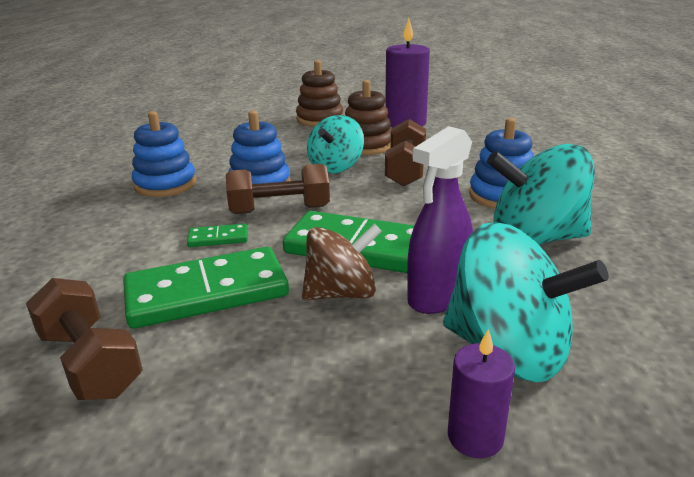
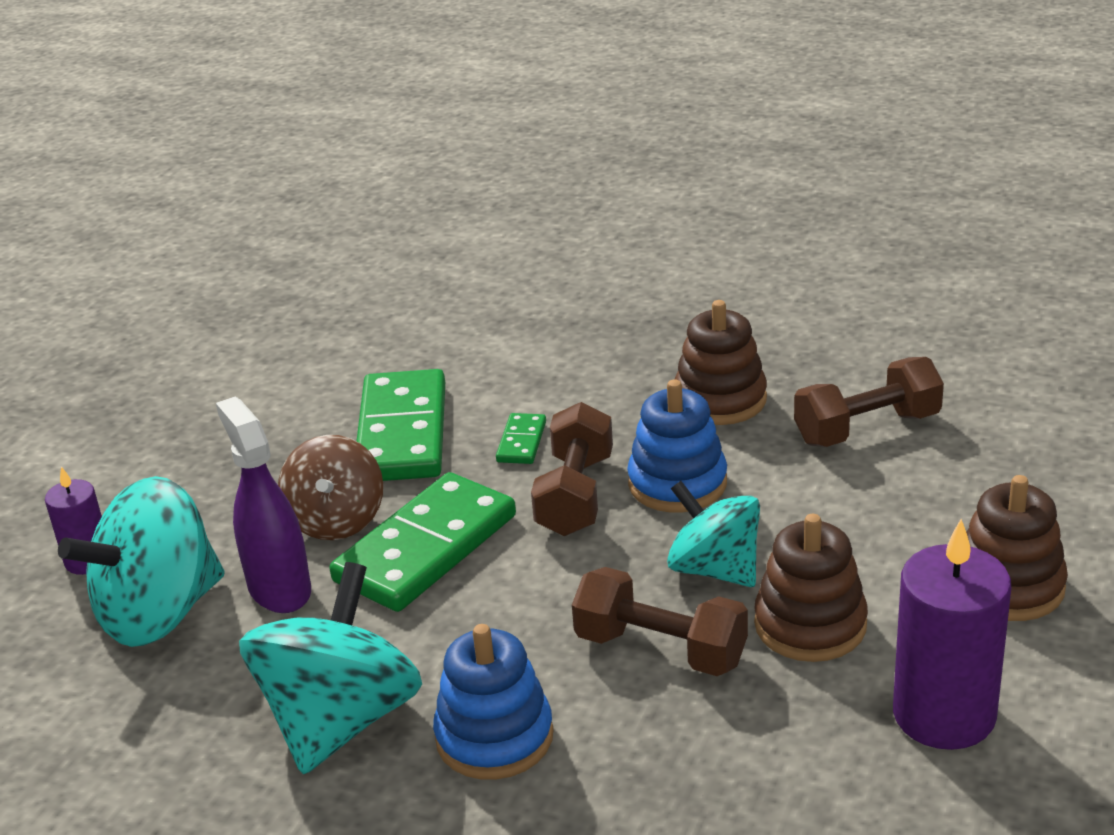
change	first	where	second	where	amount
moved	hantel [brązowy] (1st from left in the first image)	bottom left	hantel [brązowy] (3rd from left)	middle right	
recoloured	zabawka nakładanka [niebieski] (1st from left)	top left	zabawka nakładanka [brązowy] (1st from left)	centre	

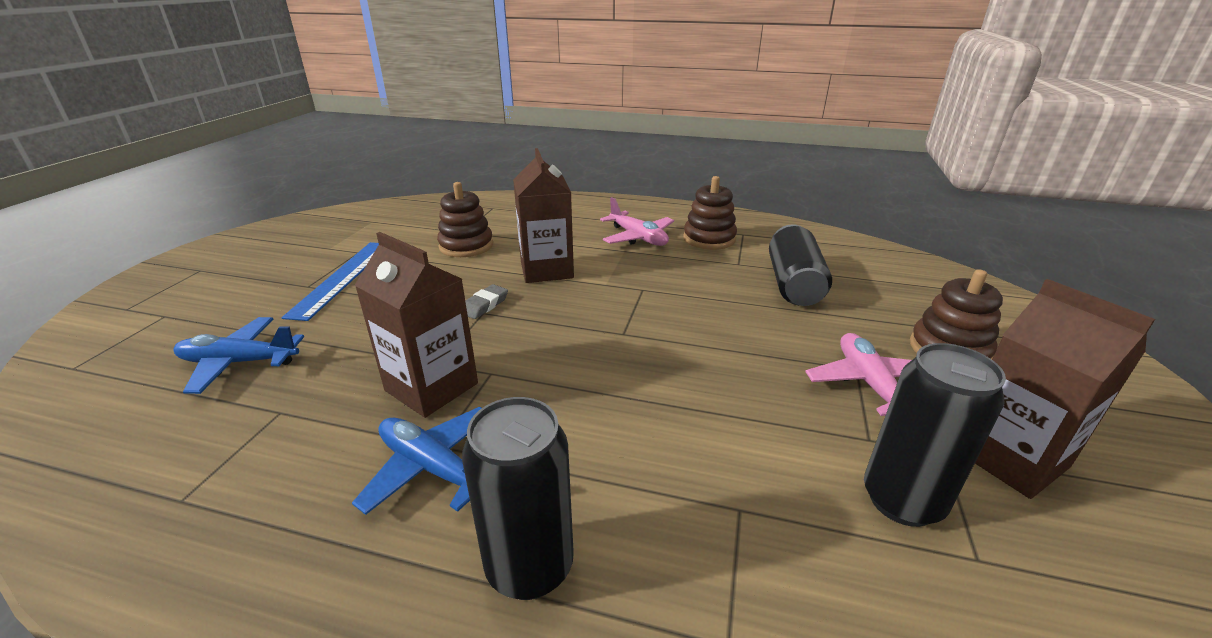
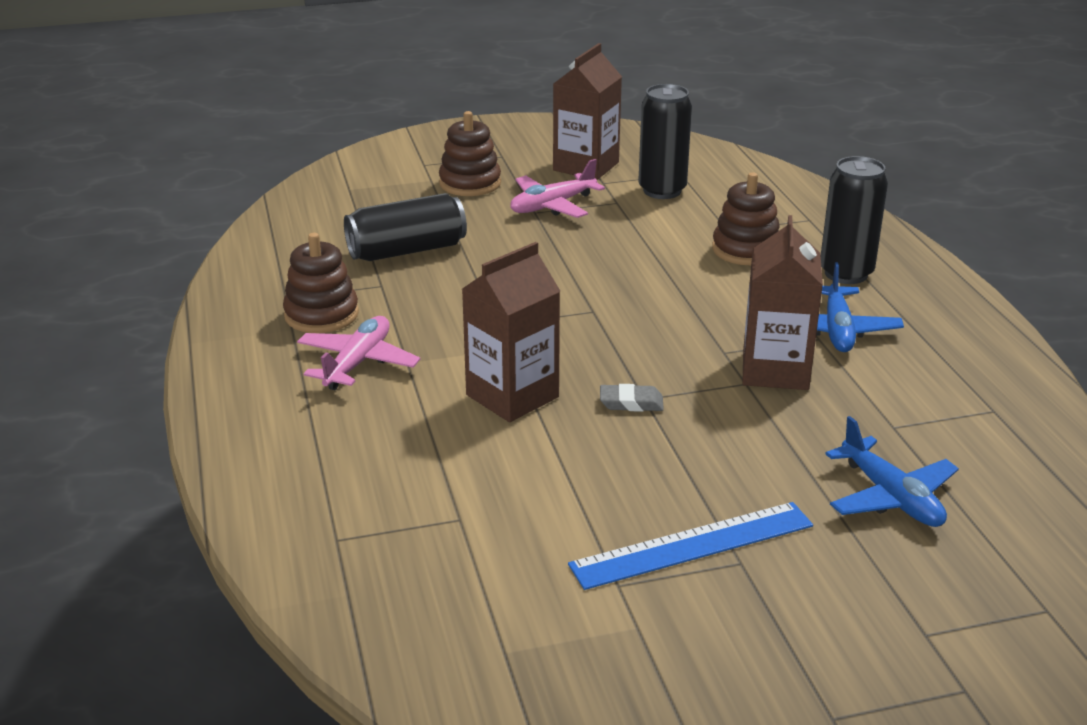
change	first	where	second	where	amount
moved	zabawka nakładanka [brązowy] (1st from left in the first image)	centre	zabawka nakładanka [brązowy] (3rd from left)	top right	

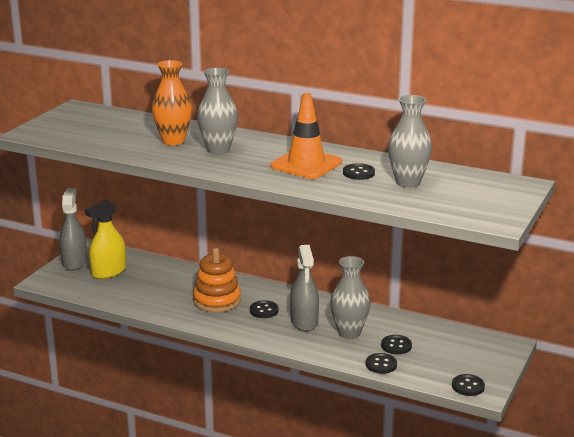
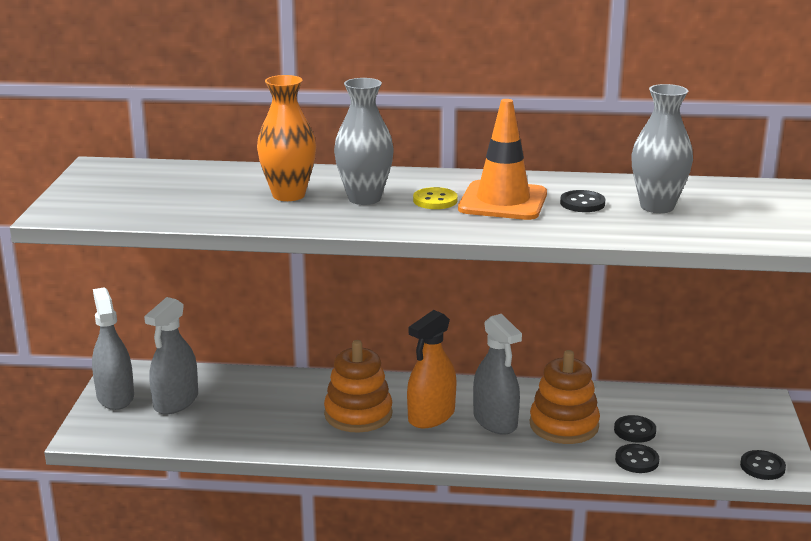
change	first	where	second	where	amount
recoloured	spryskiwacz [żółty]	middle left	spryskiwacz [szary] (2nd from left)	middle left	
replaced	guzik [czarny] (1st from left)	bottom centre	spryskiwacz [pomarańczowy]	bottom centre	
replaced	wazon [szary] (2nd from left)	bottom centre	zabawka nakładanka [pomarańczowy] (2nd from left)	bottom right	
added			guzik [żółty]	centre	

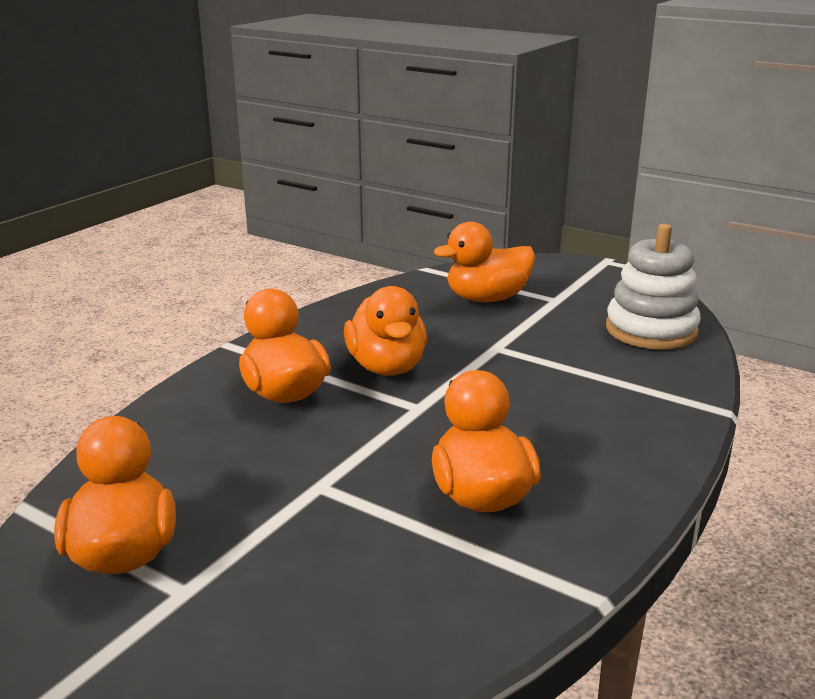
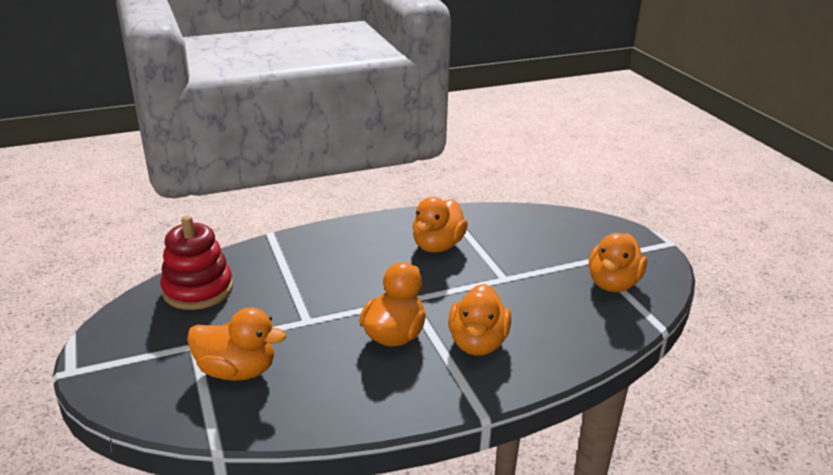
change	first	where	second	where	amount
recoloured	zabawka nakładanka [biały]	middle right	zabawka nakładanka [czerwony]	middle left	

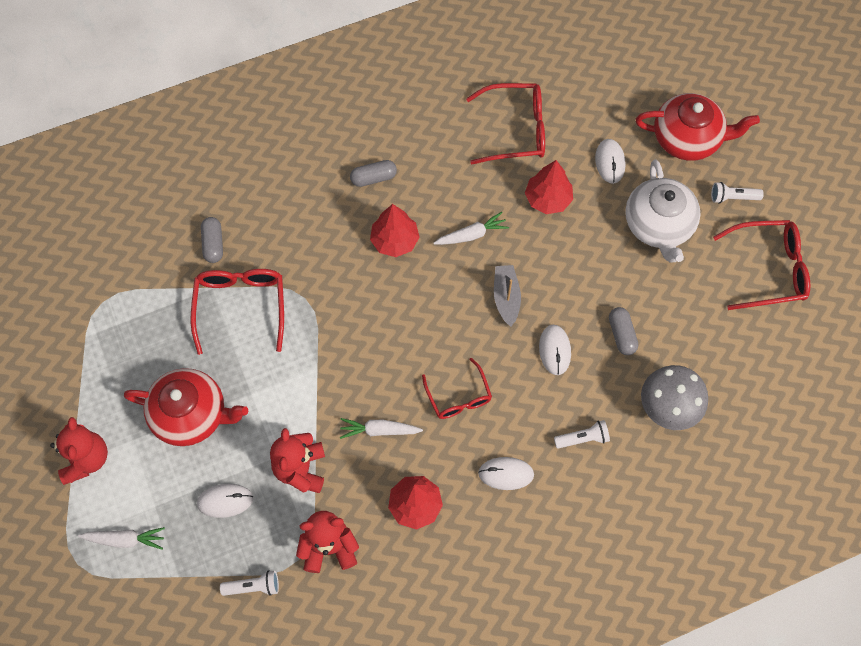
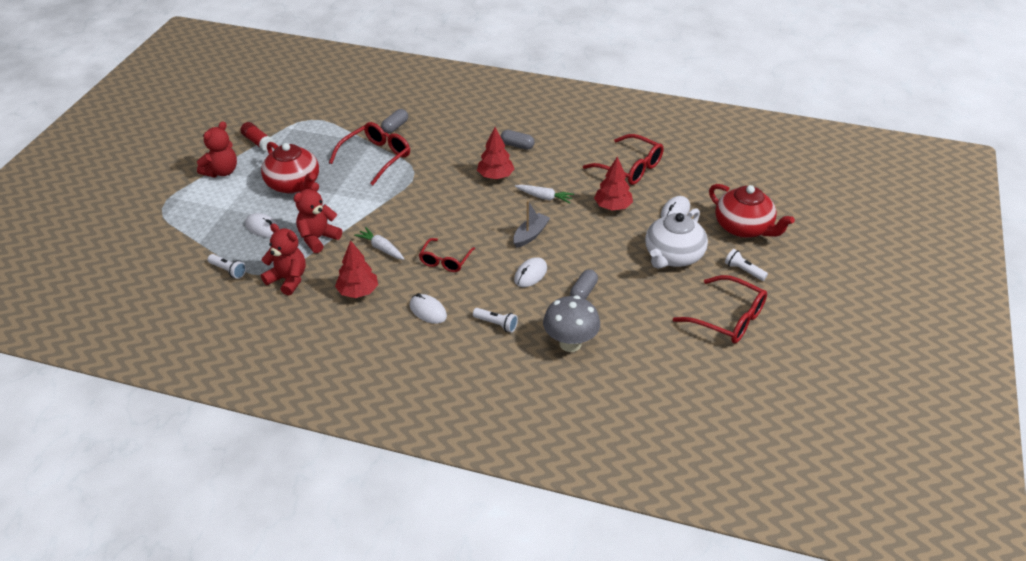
change	first	where	second	where	amount
removed	marchewka [biały] (1st from left)	bottom left			
added			klej w sztyfcie [czerwony]	top left	

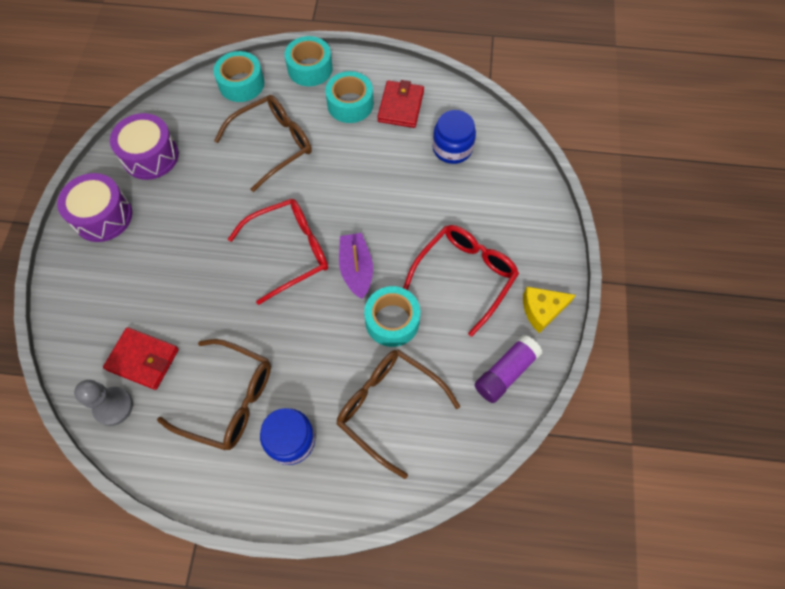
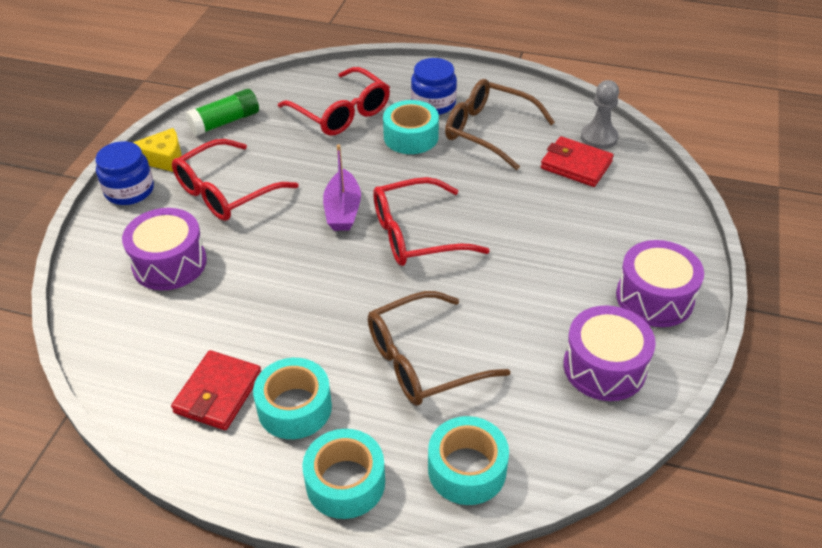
change	first	where	second	where	amount
recoloured	okulary [brązowy] (3rd from left)	bottom centre	okulary [czerwony] (2nd from left)	top centre	
moved	taśma klejąca [turkusowy] (4th from left in the first image)	centre	taśma klejąca [turkusowy] (3rd from left)	top centre	
moved	słoik [niebieski] (2nd from left in the first image)	top centre	słoik [niebieski] (1st from left)	top left	
recoloured	klej w sztyfcie [fioletowy]	centre	klej w sztyfcie [zielony]	top left	
added			bęben [fioletowy] (1st from left)	middle left	

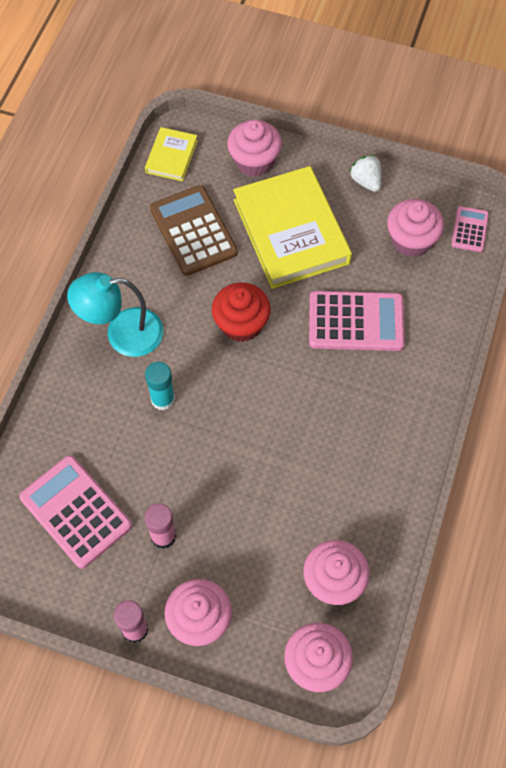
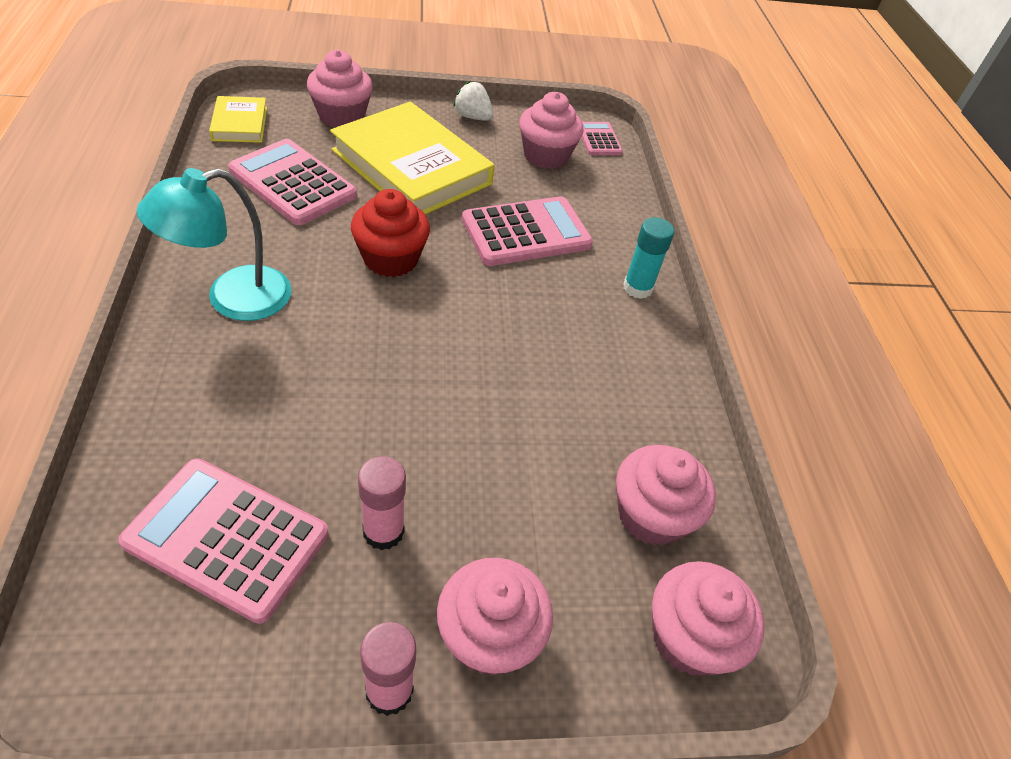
change	first	where	second	where	amount
moved	klej w sztyfcie [turkusowy]	middle left		centre	
recoloured	kalkulator [brązowy]	top centre	kalkulator [różowy] (2nd from left)	top left	

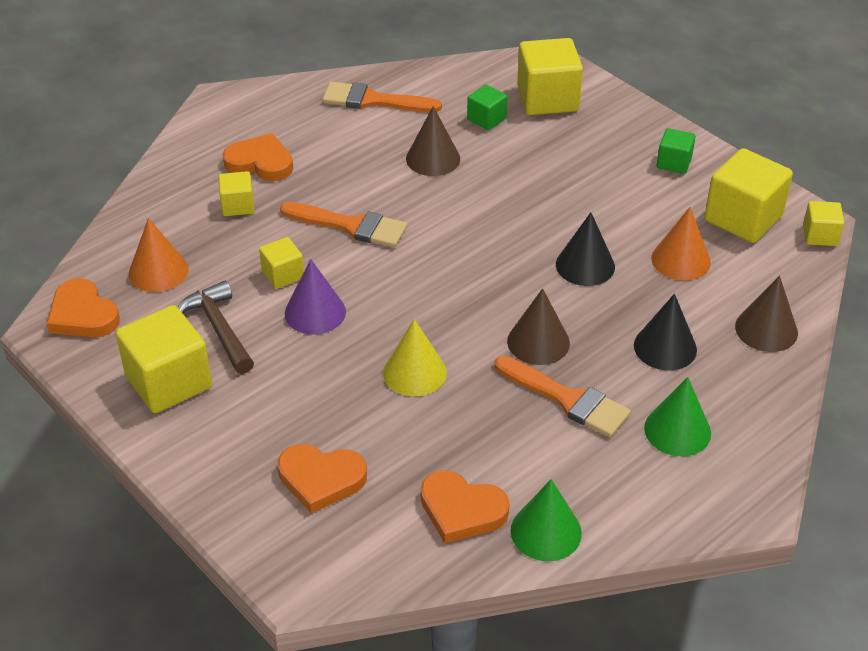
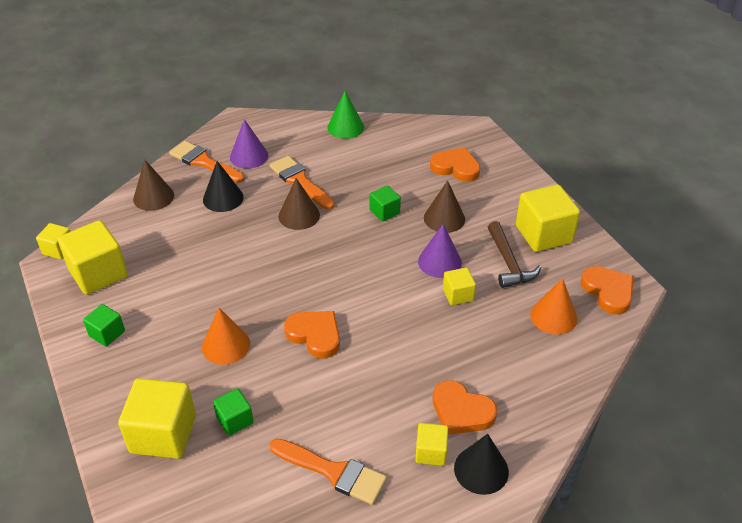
change	first	where	second	where	amount
moved	sześcian [żółty] (2nd from left in the first image)	top left	sześcian [żółty] (4th from left)	bottom centre	
moved	pędzel [pomarańczowy] (1st from left)	centre		top left	
replaced	stożek [żółty]	centre	sześcian [zielony] (3rd from left)	centre	
moved	stożek [brązowy] (1st from left in the first image)	top centre	stożek [brązowy] (3rd from left)	centre	
moved	serce [pomarańczowy] (4th from left in the first image)	bottom centre	serce [pomarańczowy] (1st from left)	centre	
moved	stożek [czarny] (1st from left in the first image)	middle right	stożek [czarny] (2nd from left)	bottom centre	
recoloured	stożek [zielony] (2nd from left)	middle right	stożek [fioletowy] (1st from left)	top centre	
moved	stożek [pomarańczowy] (2nd from left in the first image)	middle right	stożek [pomarańczowy] (1st from left)	middle left	

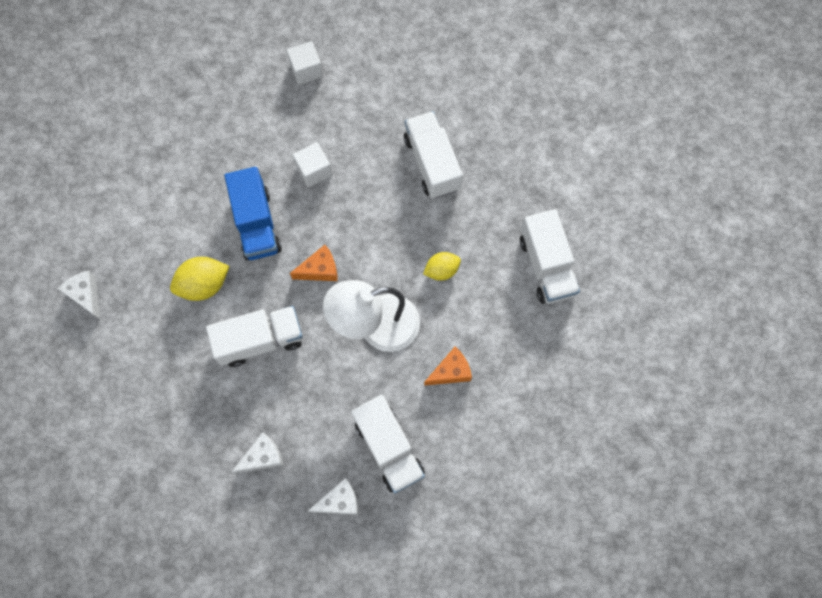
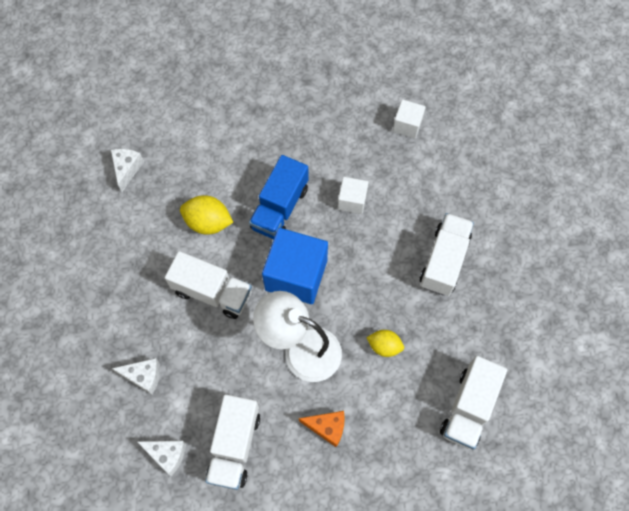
change	first	where	second	where	amount
replaced	ser [pomarańczowy] (1st from left)	centre	sześcian [niebieski]	centre	

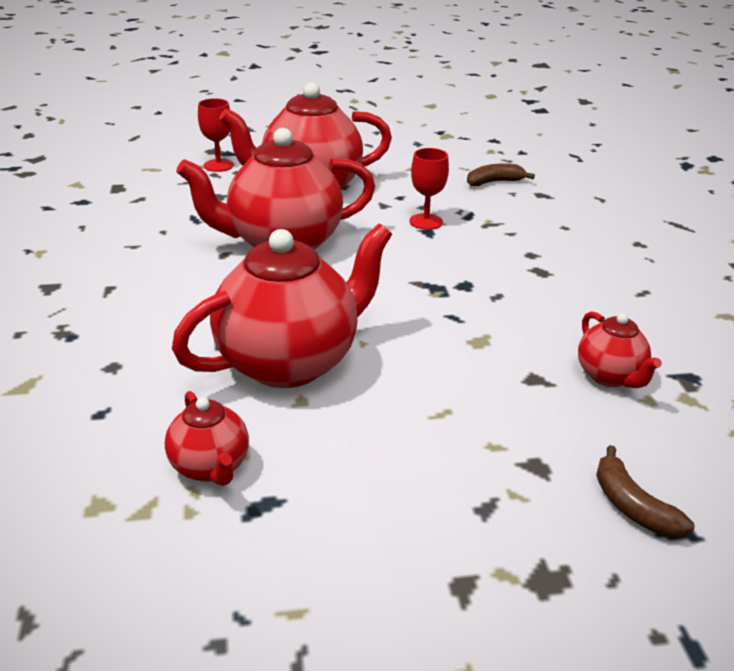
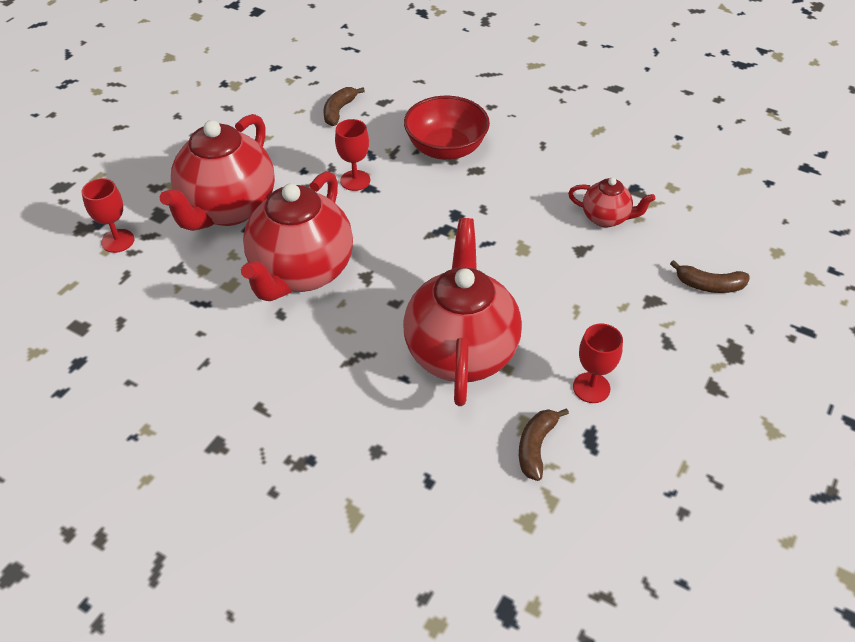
change	first	where	second	where	amount
replaced	imbryk [czerwony] (1st from left)	middle left	banan [brązowy] (2nd from left)	bottom centre	
added			miska [czerwony]	top centre	
added			kielich [czerwony] (3rd from left)	middle right	

